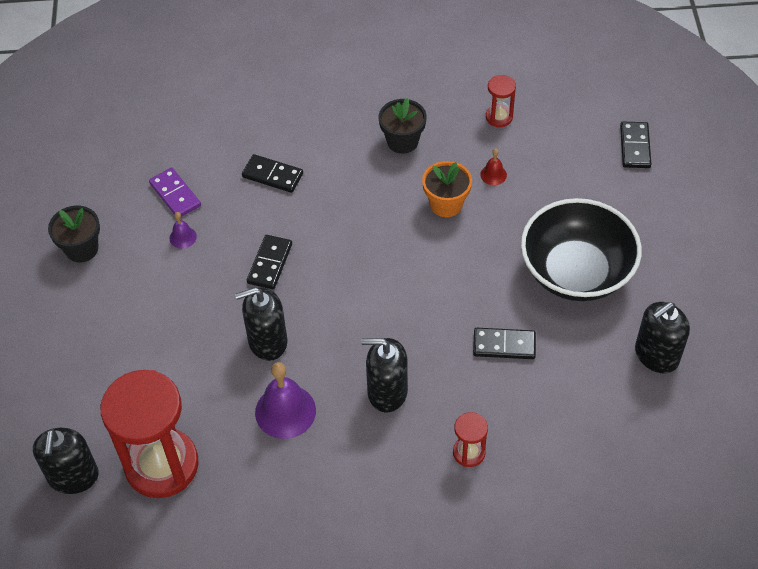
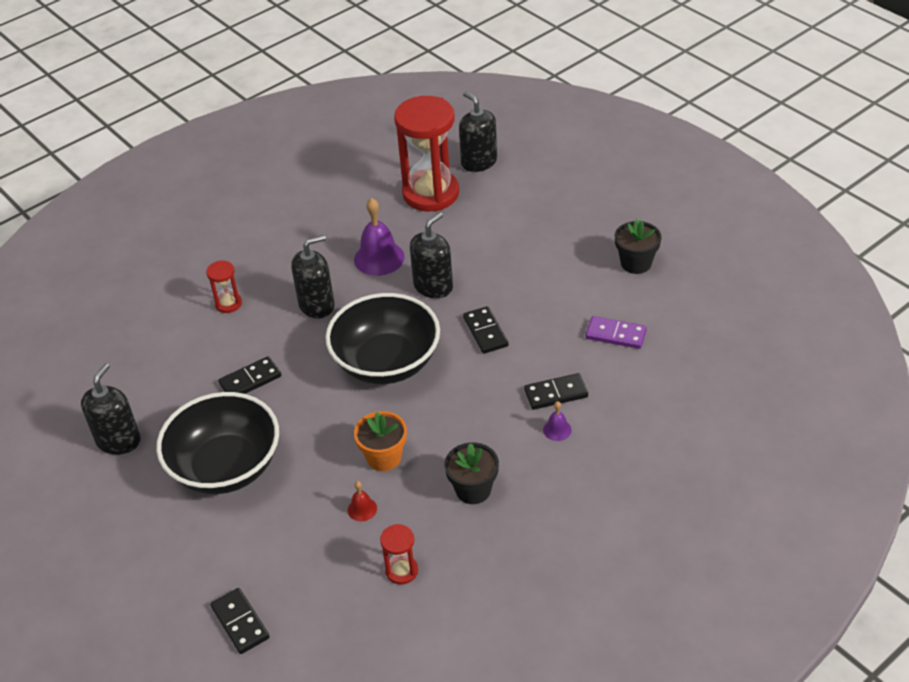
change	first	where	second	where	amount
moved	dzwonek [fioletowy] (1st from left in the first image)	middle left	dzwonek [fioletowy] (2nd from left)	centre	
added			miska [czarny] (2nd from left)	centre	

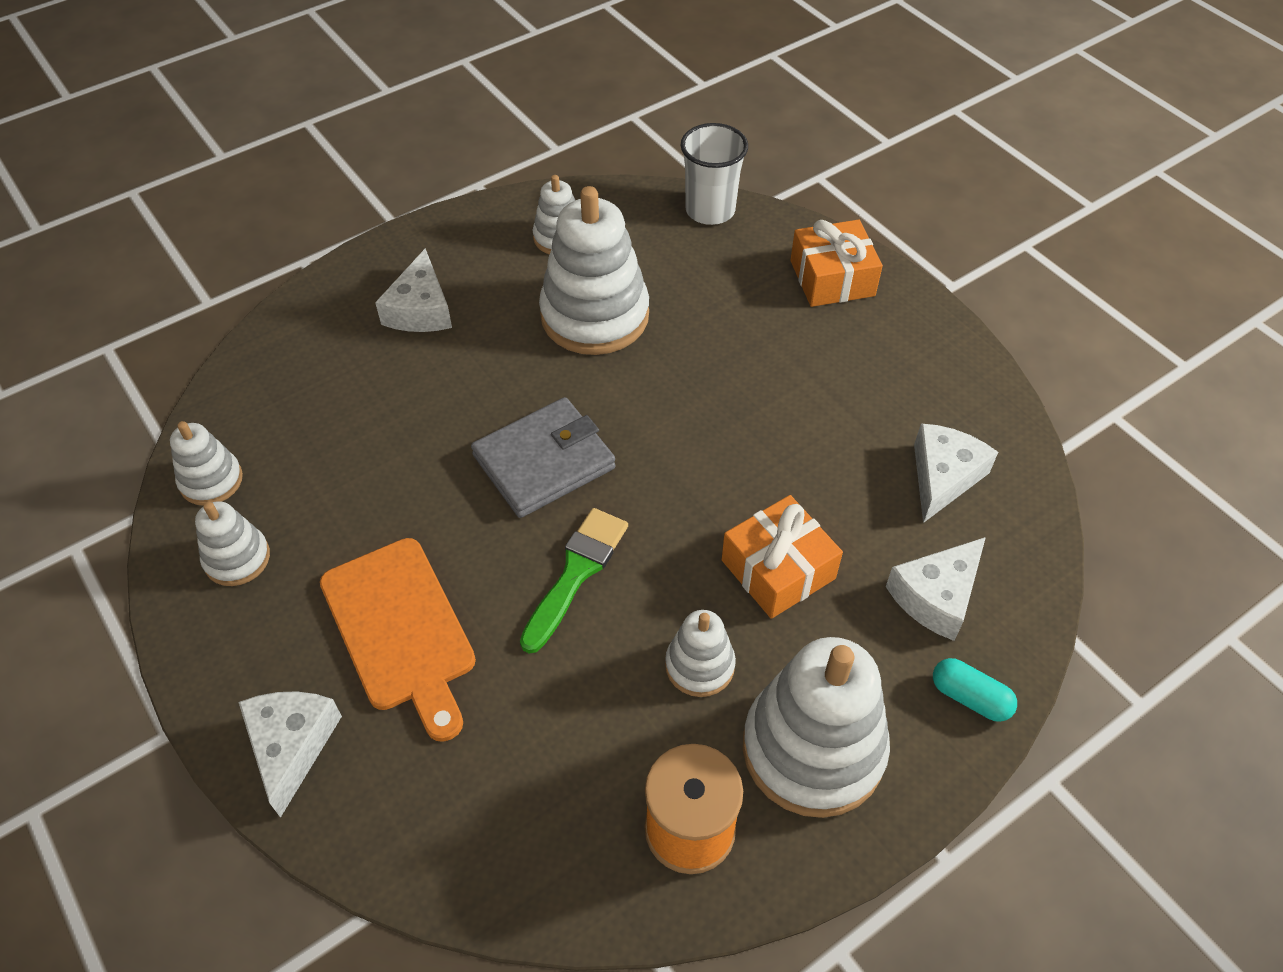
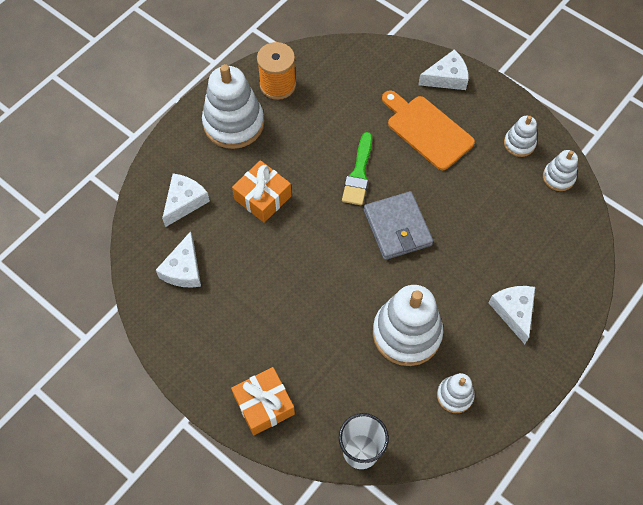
change	first	where	second	where	amount
turned	ser [biały] (1st from left in the first image)	bottom left	ser [biały] (3rd from left)	top right	90 degrees counterclockwise
turned	portfel [szary]	centre		centre	60 degrees counterclockwise
removed	zabawka nakładanka [biały] (5th from left)	bottom centre			
removed	kapsułka [turkusowy]	bottom right			

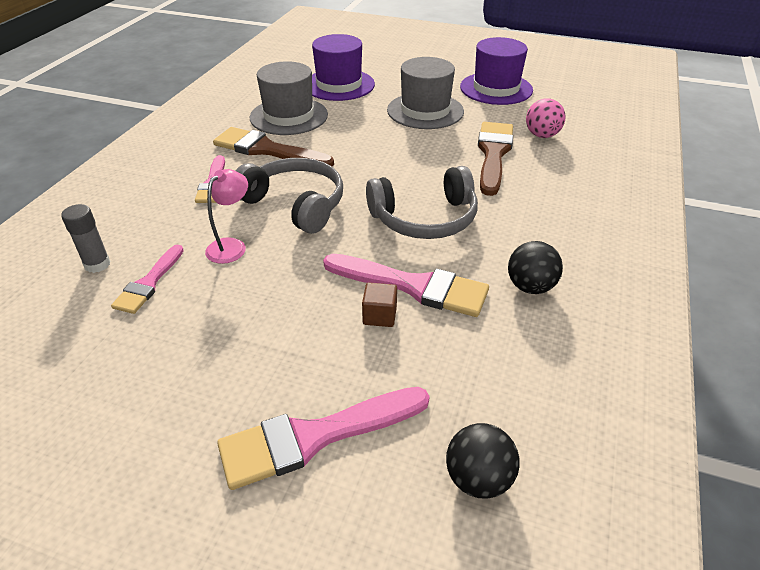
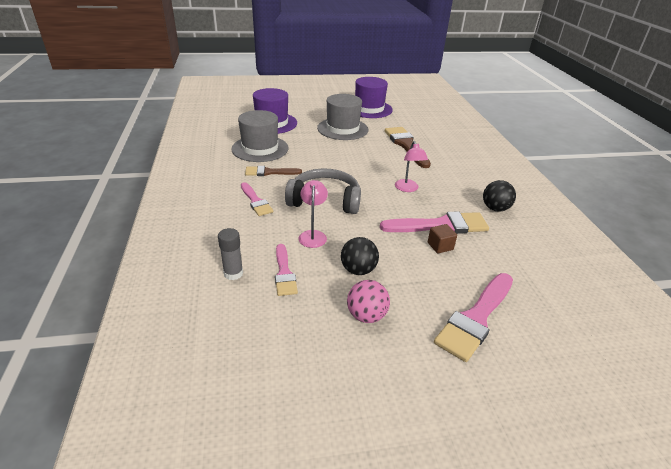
change	first	where	second	where	amount
resized	pędzel [brązowy] (1st from left)	top centre		centre	x0.60
replaced	słuchawki [szary] (2nd from left)	centre	lampka [różowy] (2nd from left)	centre	
moved	piłka [czarny] (1st from left)	bottom centre		centre	
moved	piłka [różowy]	top right		centre	

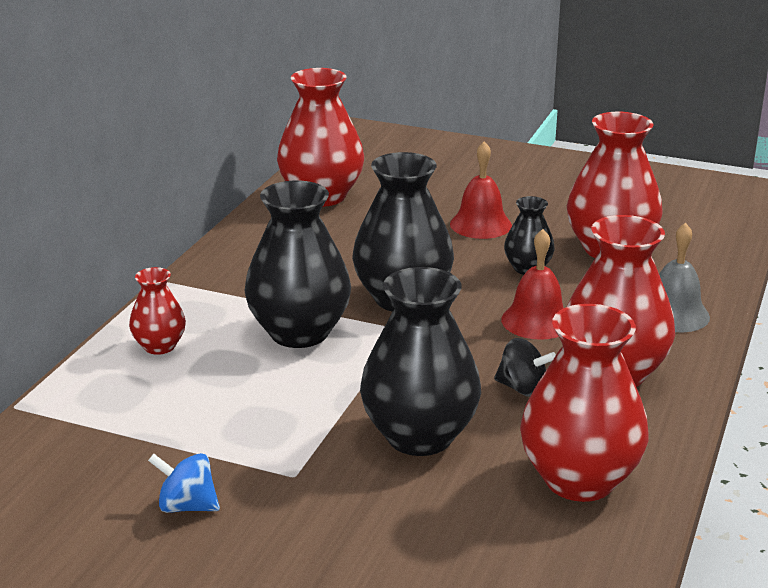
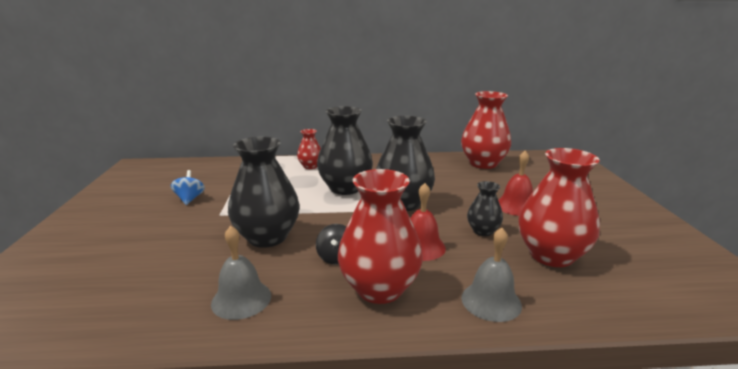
change	first	where	second	where	amount
replaced	wazon [czerwony] (3rd from left)	bottom right	dzwonek [szary] (1st from left)	bottom left	

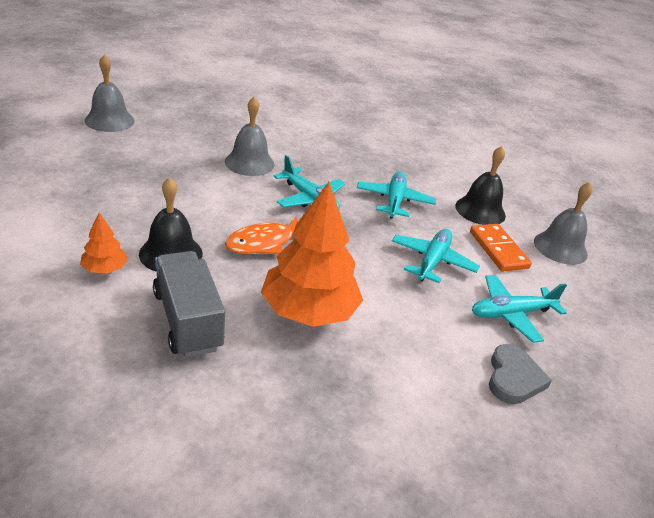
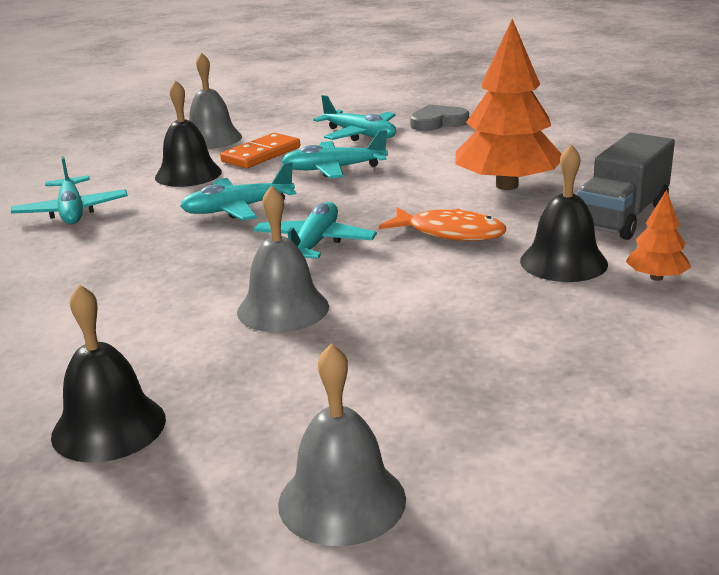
change	first	where	second	where	amount
added			samolot [turkusowy] (1st from left)	top left	
added			dzwonek [czarny] (1st from left)	middle left	

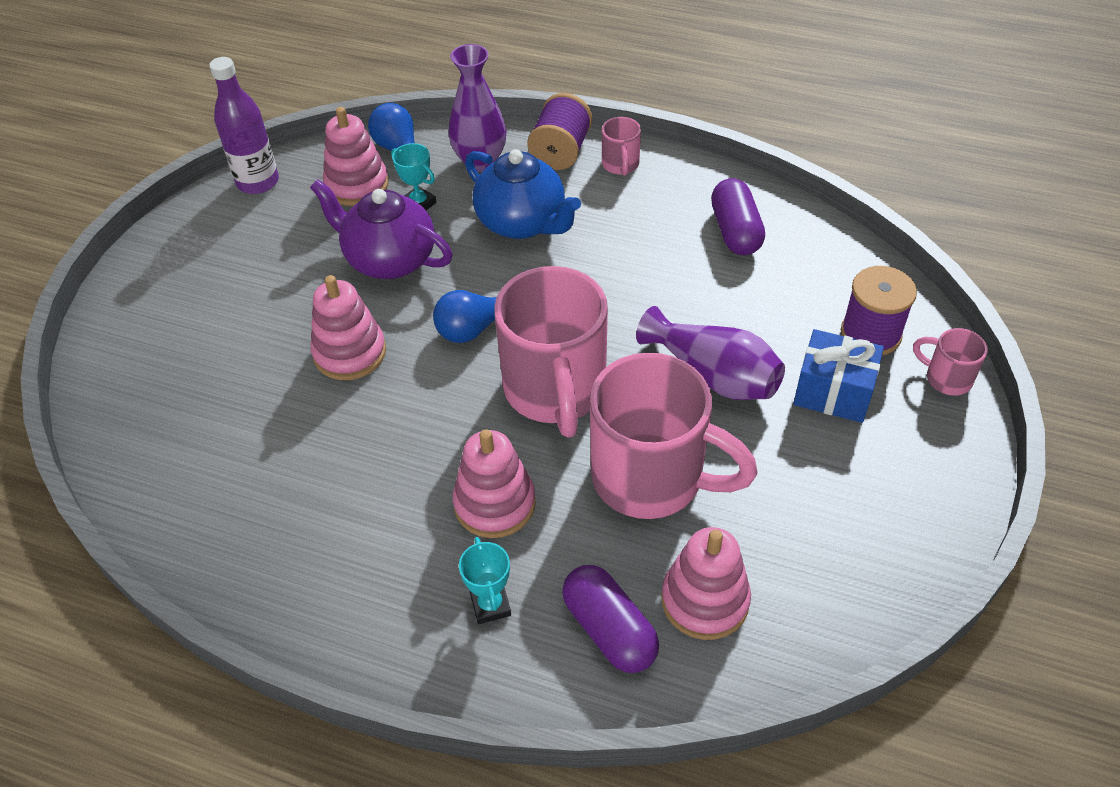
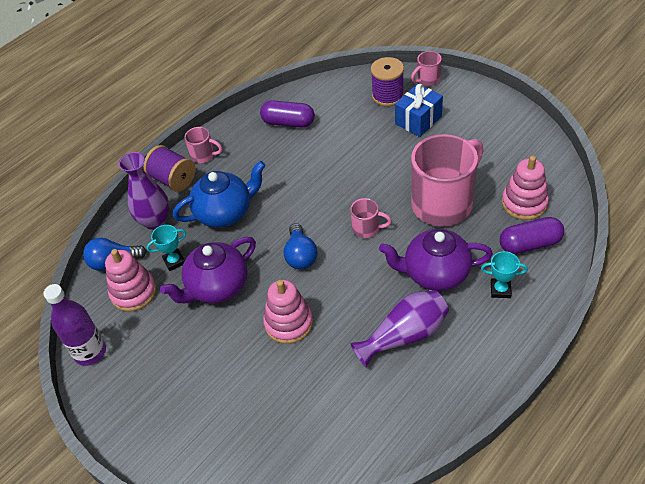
change	first	where	second	where	amount
replaced	zabawka nakładanka [różowy] (3rd from left)	centre	imbryk [fioletowy] (2nd from left)	middle right	
resized	kubek [różowy] (1st from left in the first image)	centre	kubek [różowy] (2nd from left)	centre	x0.44
moved	wazon [fioletowy] (2nd from left)	centre		bottom centre	

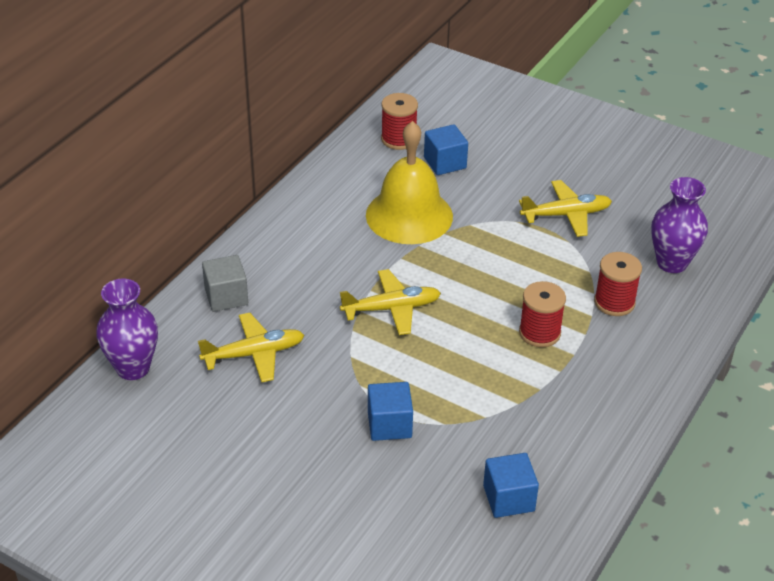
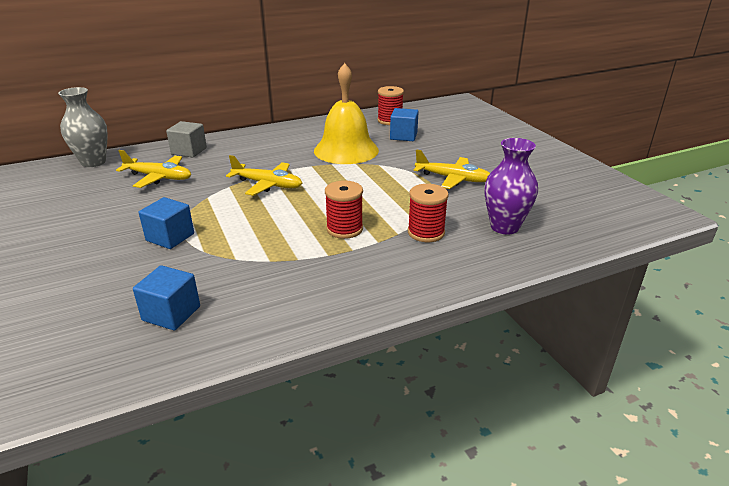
change	first	where	second	where	amount
recoloured	wazon [fioletowy] (1st from left)	middle left	wazon [szary]	top left	

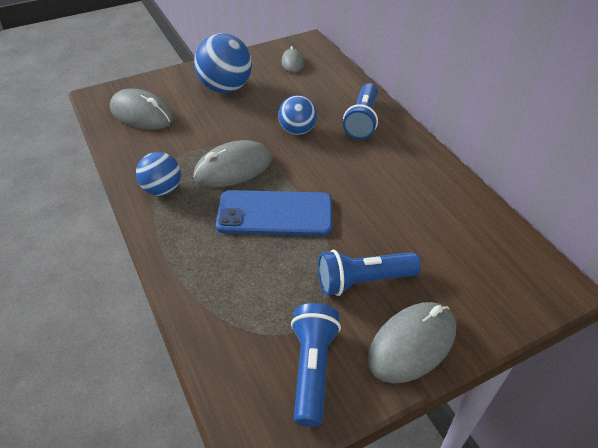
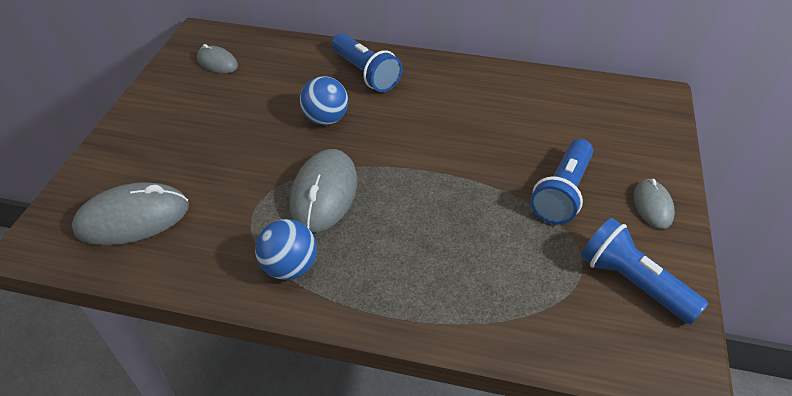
change	first	where	second	where	amount
removed	piłka [niebieski] (2nd from left)	top centre			
removed	telefon [niebieski]	centre			
resized	myszka [szary] (4th from left)	bottom right		middle right	x0.57

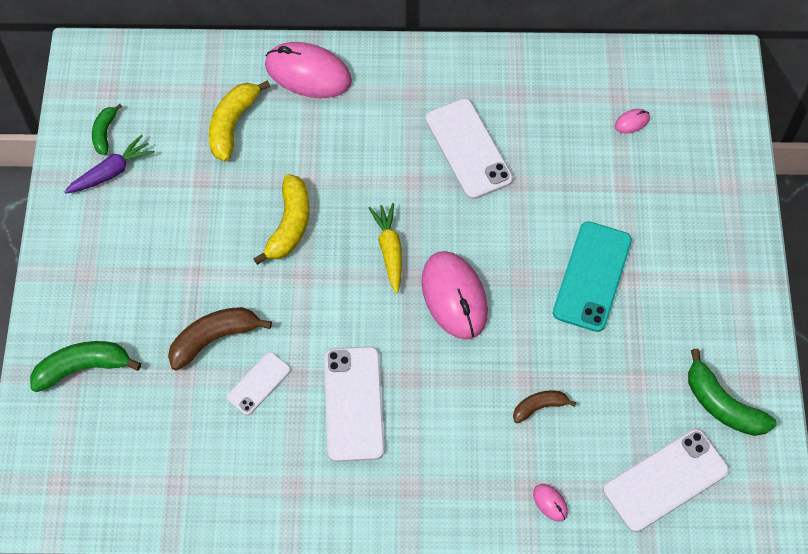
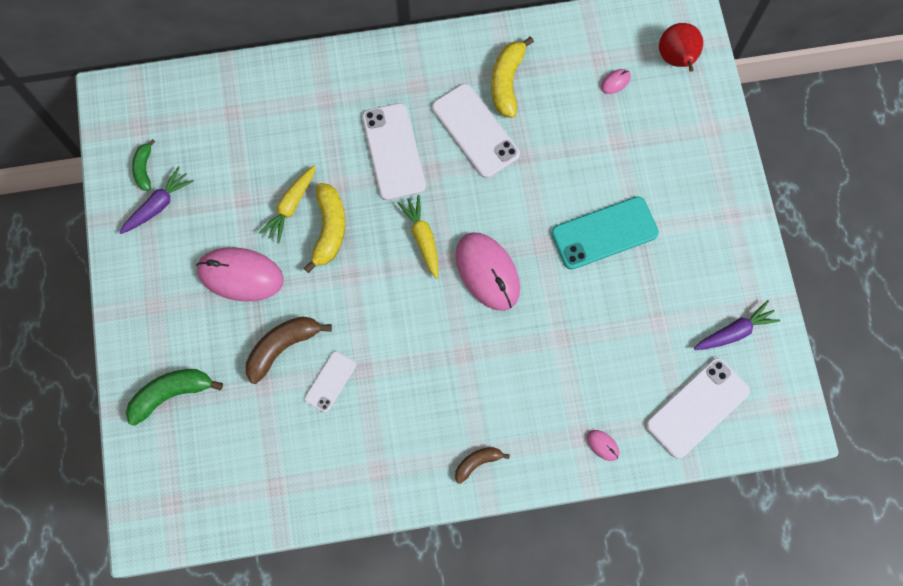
change	first	where	second	where	amount
moved	banan [żółty] (1st from left in the first image)	top left	banan [żółty] (2nd from left)	top centre	
moved	myszka [różowy] (1st from left)	top centre		middle left	
moved	telefon [biały] (2nd from left)	bottom centre		top centre	
moved	banan [brązowy] (2nd from left)	bottom right		bottom centre	
turned	telefon [turkusowy]	middle right		middle right	60 degrees clockwise
replaced	banan [zielony] (3rd from left)	bottom right	marchewka [fioletowy] (2nd from left)	middle right	
added			marchewka [żółty] (1st from left)	middle left	
added			gruszka [czerwony]	top right	

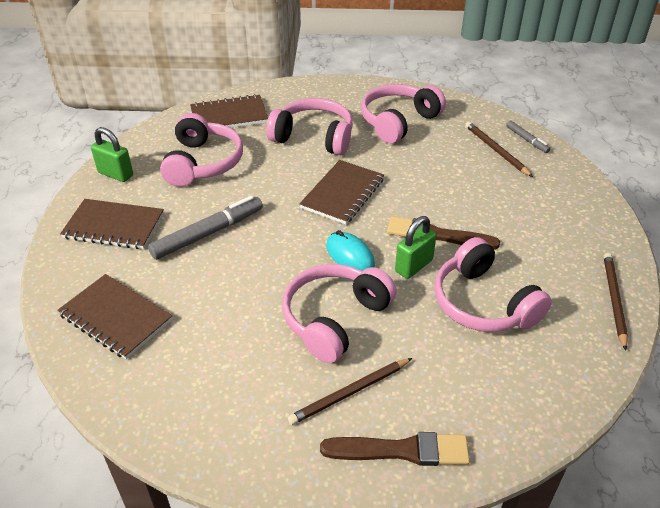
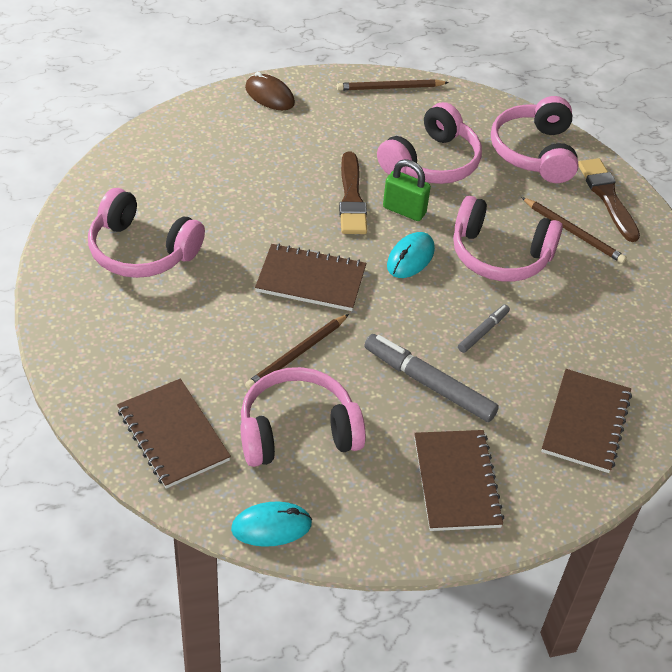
change	first	where	second	where	amount
removed	kłódka [zielony] (1st from left)	top left			
moved	słuchawki [różowy] (2nd from left in the first image)	top centre	słuchawki [różowy] (5th from left)	top right	
moved	ołówek [brązowy] (2nd from left in the first image)	top right	ołówek [brązowy] (1st from left)	centre	
moved	flamaster [szary] (2nd from left)	top right		middle right	
added			myszka [turkusowy] (1st from left)	bottom centre	
added			myszka [brązowy]	top centre	

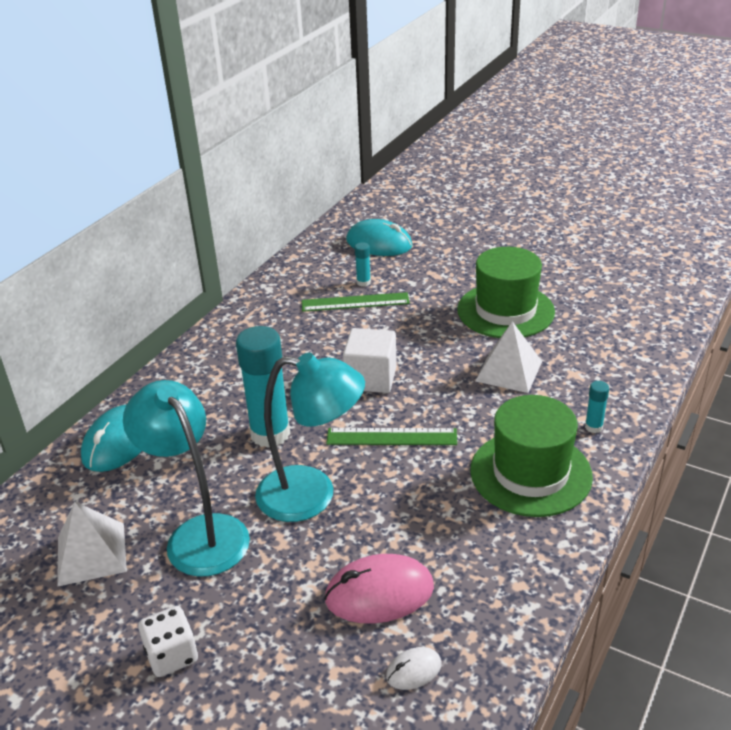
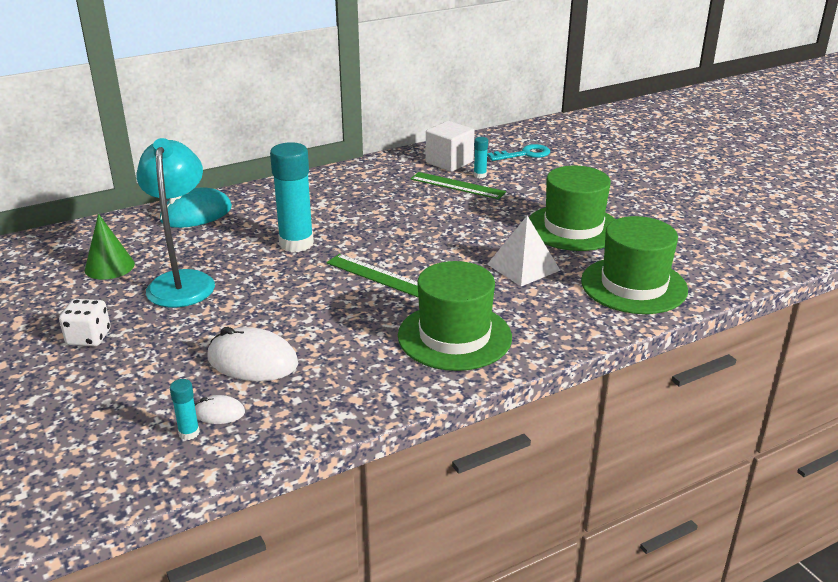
change	first	where	second	where	amount
replaced	piramida [biały] (1st from left)	bottom left	stożek [zielony]	middle left	
removed	lampka [turkusowy] (2nd from left)	centre			
recoloured	myszka [różowy]	bottom centre	myszka [biały] (2nd from left)	middle left	
moved	sześcian [biały]	centre		top centre	
replaced	myszka [turkusowy] (2nd from left)	top centre	klucz [turkusowy]	top centre	
moved	klej w sztyfcie [turkusowy] (3rd from left in the first image)	middle right	klej w sztyfcie [turkusowy] (1st from left)	bottom left	
added			kapelusz [zielony] (3rd from left)	middle right	

